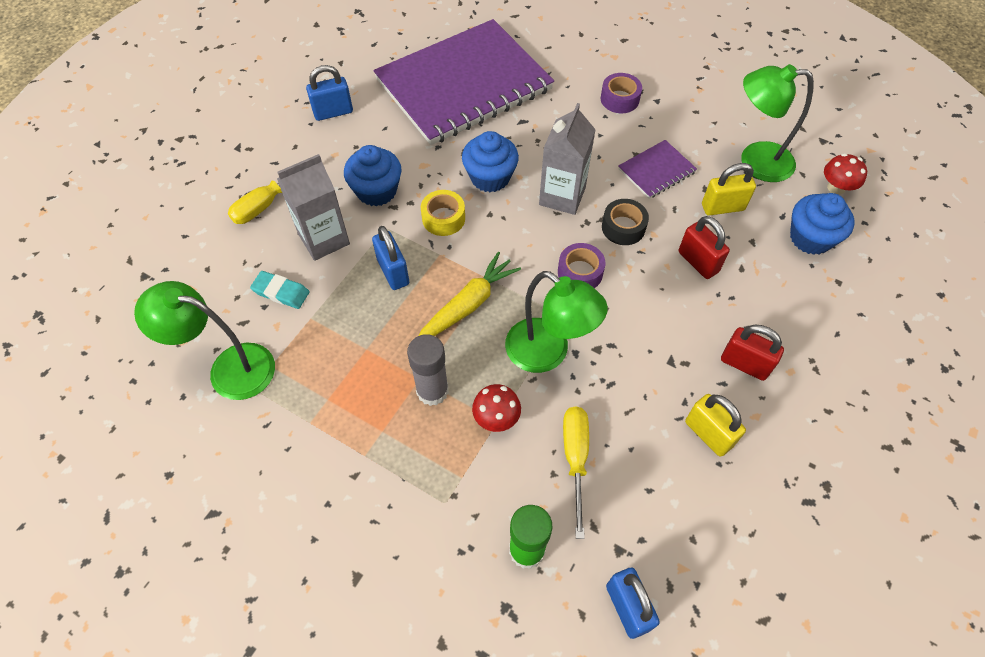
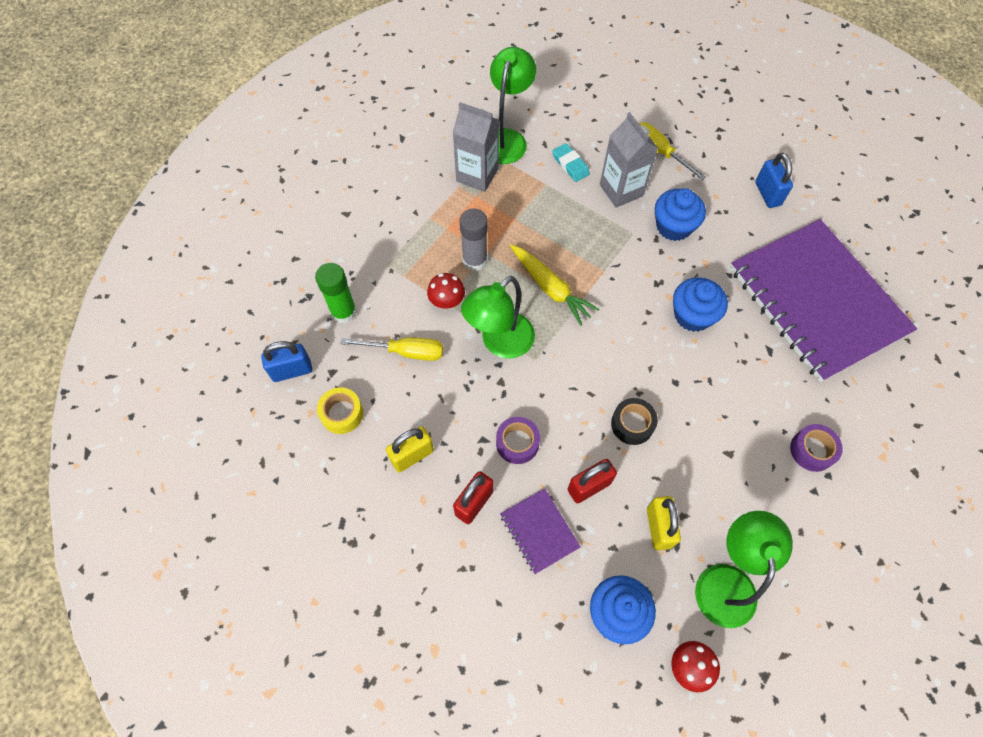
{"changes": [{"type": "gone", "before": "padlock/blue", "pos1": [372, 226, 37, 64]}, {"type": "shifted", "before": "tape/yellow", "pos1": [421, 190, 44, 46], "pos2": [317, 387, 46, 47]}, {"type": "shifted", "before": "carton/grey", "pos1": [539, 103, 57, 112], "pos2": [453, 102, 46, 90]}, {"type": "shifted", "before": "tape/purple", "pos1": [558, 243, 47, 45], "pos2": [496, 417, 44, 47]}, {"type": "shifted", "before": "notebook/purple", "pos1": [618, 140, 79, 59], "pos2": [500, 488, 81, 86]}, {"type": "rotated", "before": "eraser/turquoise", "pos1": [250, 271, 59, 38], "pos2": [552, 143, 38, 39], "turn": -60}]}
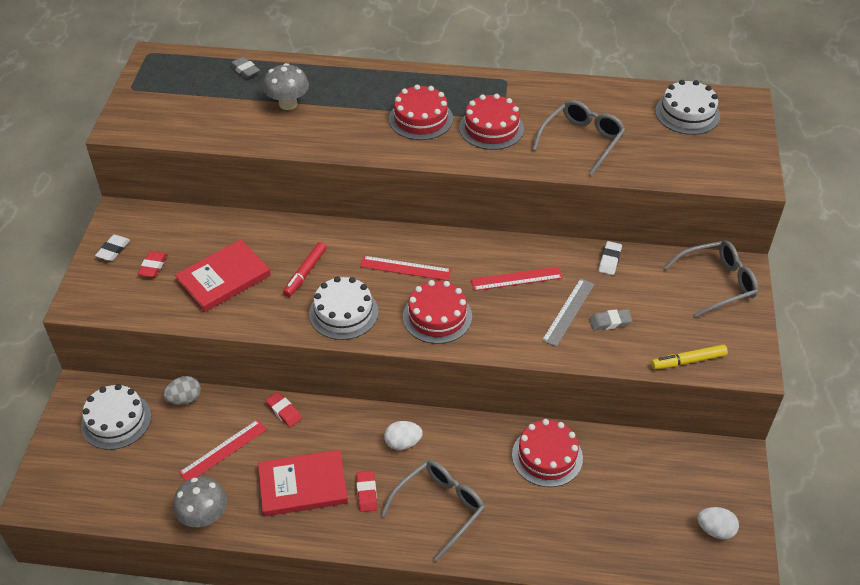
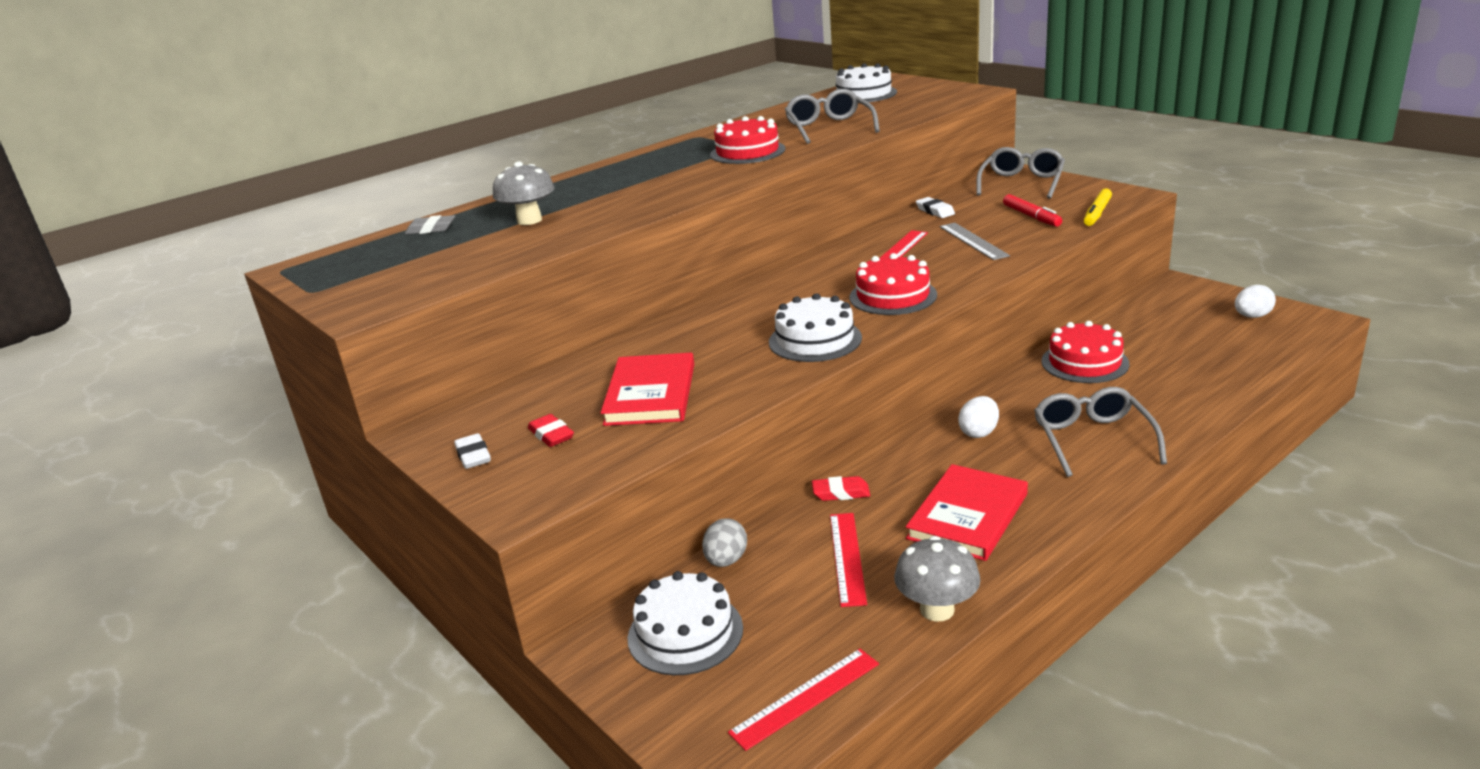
{"changes": [{"type": "gone", "before": "eraser/red", "pos1": [356, 471, 21, 41]}, {"type": "gone", "before": "cake/red", "pos1": [389, 85, 64, 55]}, {"type": "gone", "before": "eraser/grey", "pos1": [589, 309, 43, 22]}, {"type": "shifted", "before": "marker/red", "pos1": [283, 242, 44, 55], "pos2": [1003, 194, 59, 33]}, {"type": "shifted", "before": "ruler/red", "pos1": [360, 256, 91, 25], "pos2": [728, 649, 151, 102]}]}
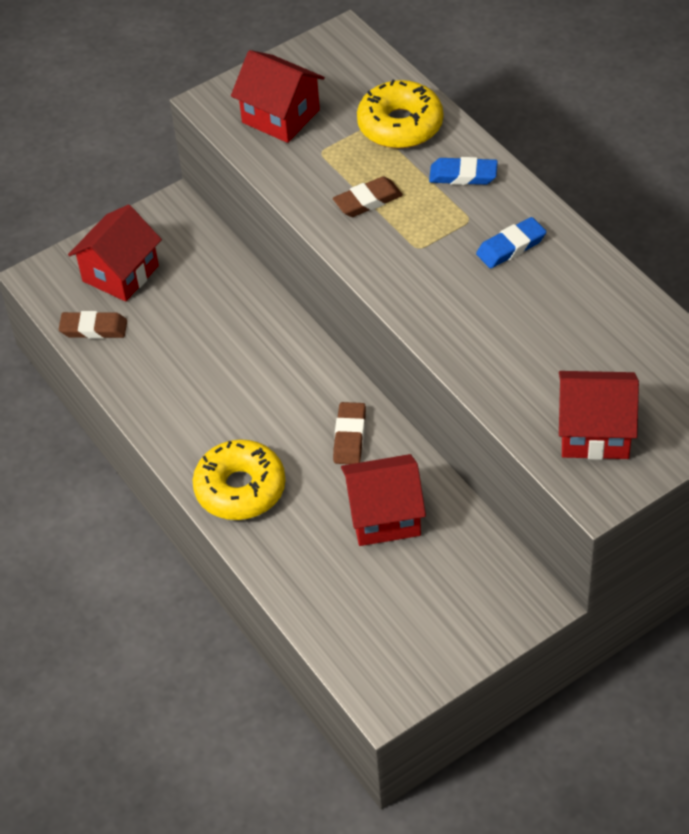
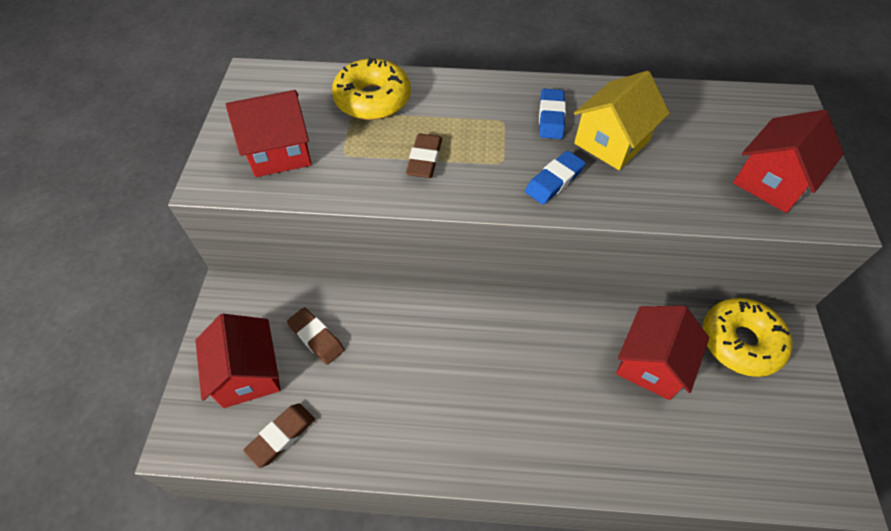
{"changes": [{"type": "new", "after": "house/yellow", "pos2": [574, 71, 96, 99]}, {"type": "shifted", "before": "donut/yellow", "pos1": [193, 439, 93, 81], "pos2": [703, 298, 89, 79]}, {"type": "shifted", "before": "eraser/brown", "pos1": [333, 402, 33, 62], "pos2": [287, 307, 58, 58]}, {"type": "shifted", "before": "eraser/blue", "pos1": [429, 157, 69, 28], "pos2": [525, 151, 61, 54]}]}
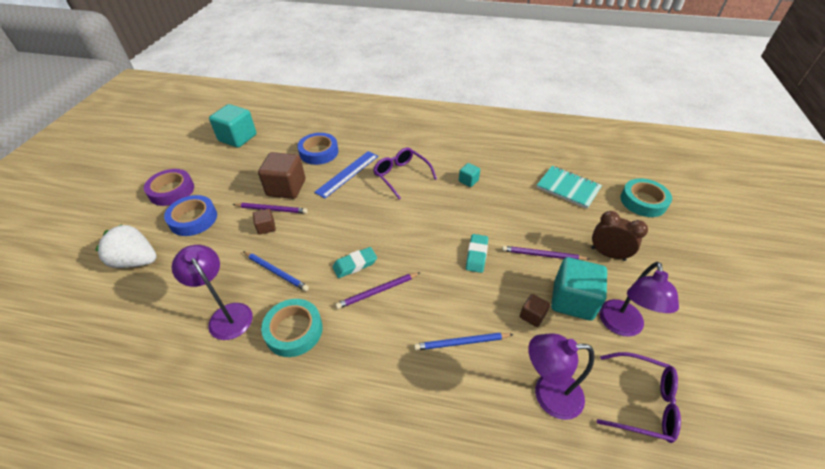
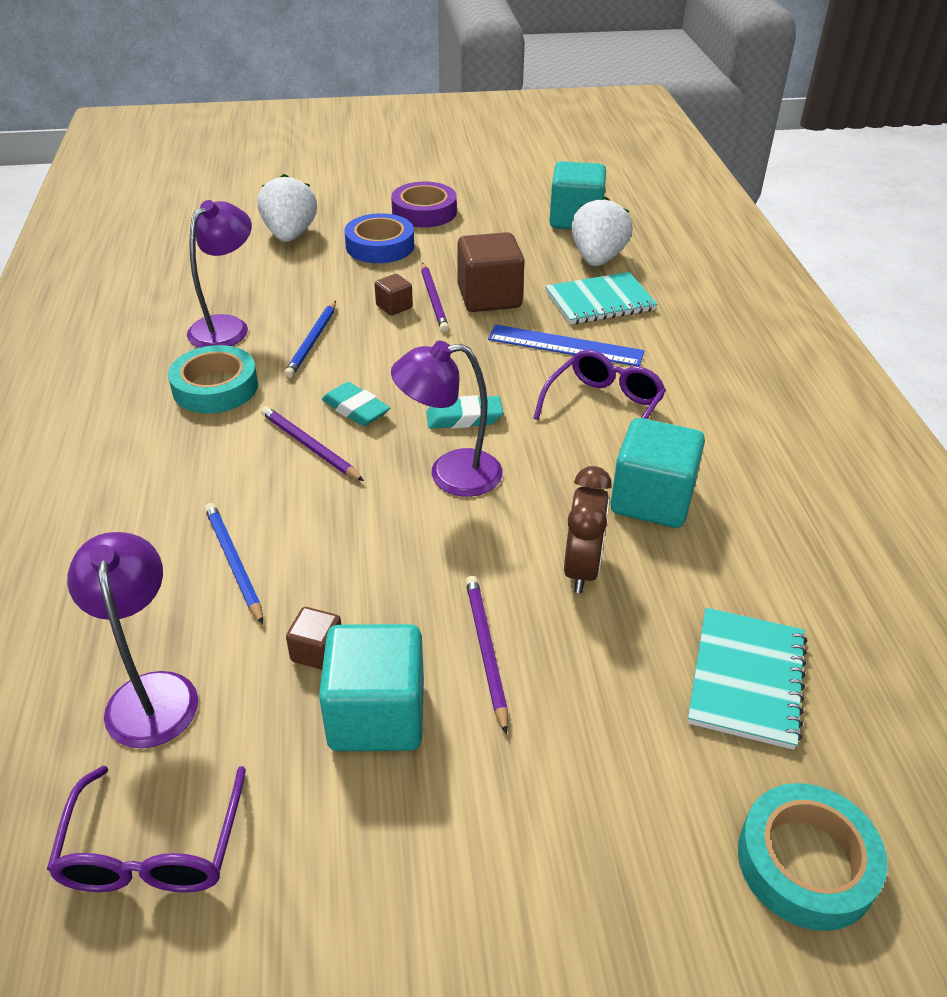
{"changes": [{"type": "new", "after": "strawberry/white", "pos2": [571, 196, 62, 70]}, {"type": "shifted", "before": "eraser/turquoise", "pos1": [466, 234, 22, 39], "pos2": [426, 395, 77, 34]}, {"type": "shifted", "before": "clock/brown", "pos1": [591, 211, 57, 50], "pos2": [564, 466, 48, 127]}, {"type": "shifted", "before": "lamp/purple", "pos1": [599, 262, 80, 75], "pos2": [391, 341, 112, 156]}, {"type": "swapped", "before": "tape/blue", "after": "notebook/turquoise", "pos1": [297, 133, 41, 32], "pos2": [545, 272, 112, 52]}, {"type": "scaled", "before": "cube/turquoise", "pos1": [459, 163, 21, 24], "pos2": [611, 418, 94, 110], "scale": 2.05}]}
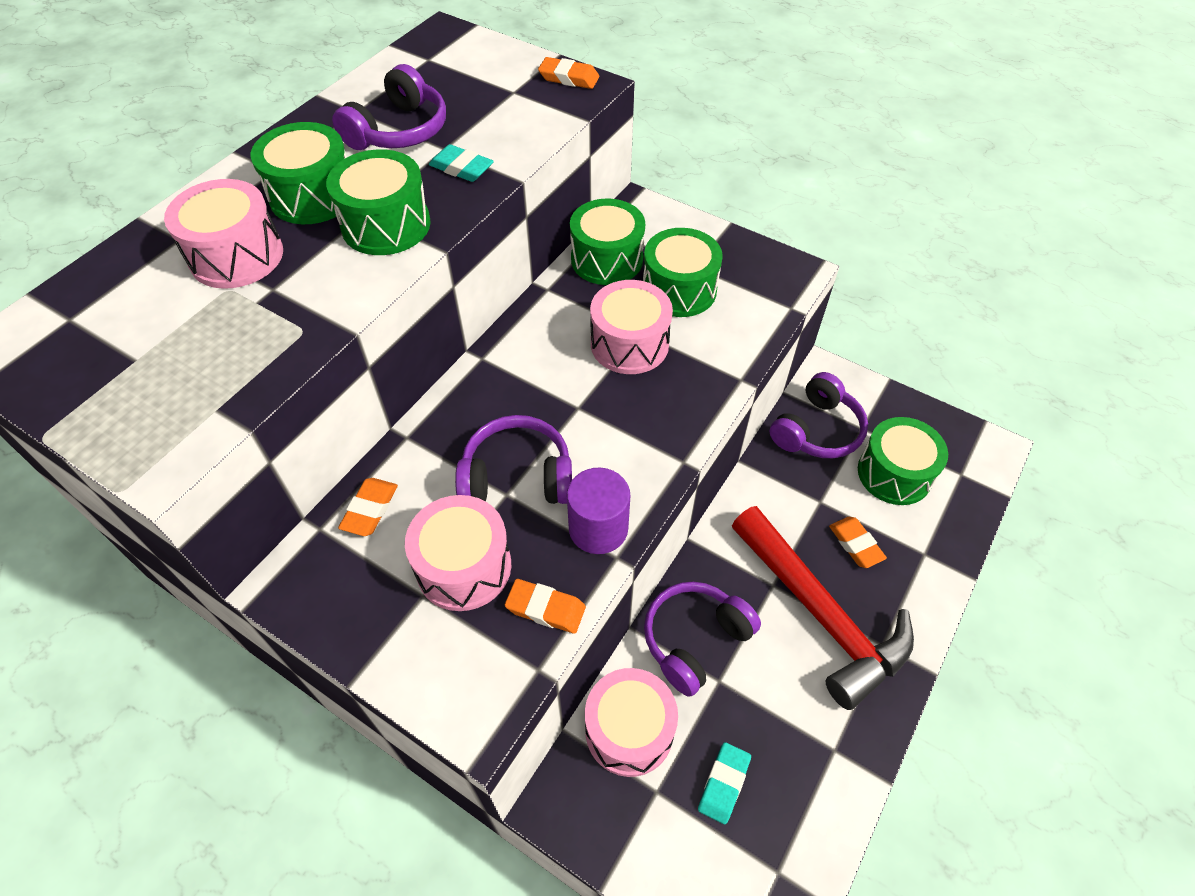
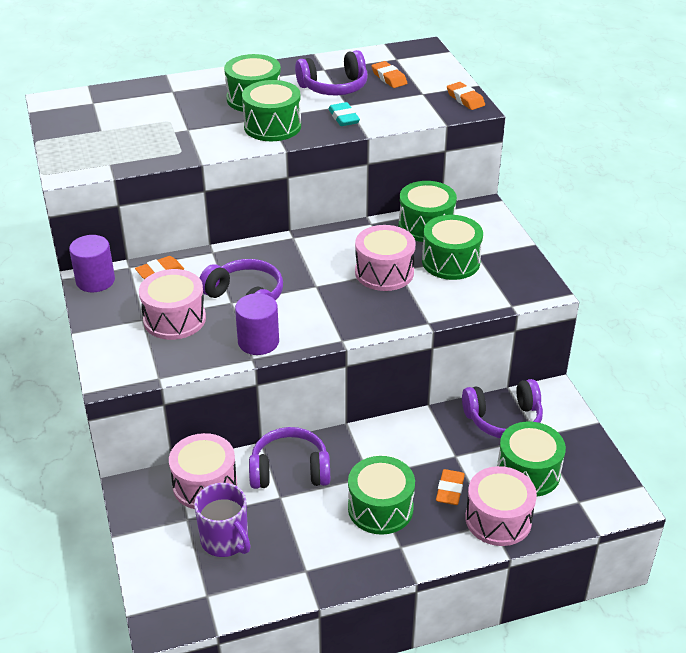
{"changes": [{"type": "new", "after": "cylinder/purple", "pos2": [69, 235, 46, 57]}, {"type": "shifted", "before": "drum/pink", "pos1": [164, 179, 119, 110], "pos2": [465, 466, 72, 80]}, {"type": "shifted", "before": "eraser/orange", "pos1": [505, 579, 81, 55], "pos2": [372, 61, 35, 27]}, {"type": "swapped", "before": "eraser/turquoise", "after": "mug/purple", "pos1": [698, 742, 53, 82], "pos2": [194, 483, 57, 74]}, {"type": "swapped", "before": "hammer/red", "after": "drum/green", "pos1": [732, 506, 182, 204], "pos2": [348, 456, 67, 79]}]}
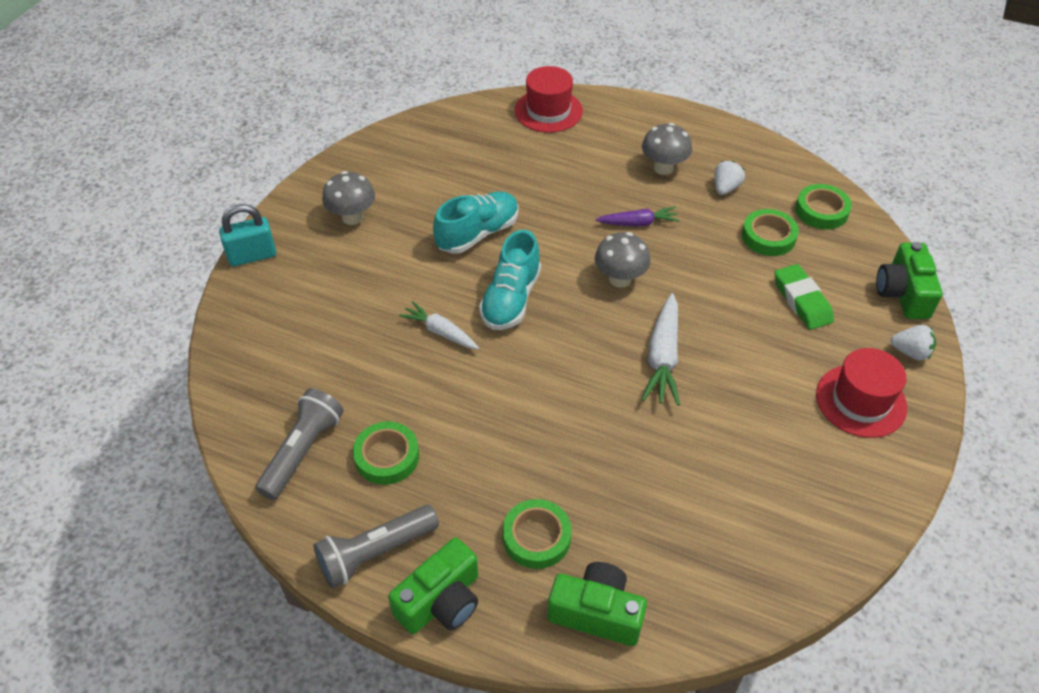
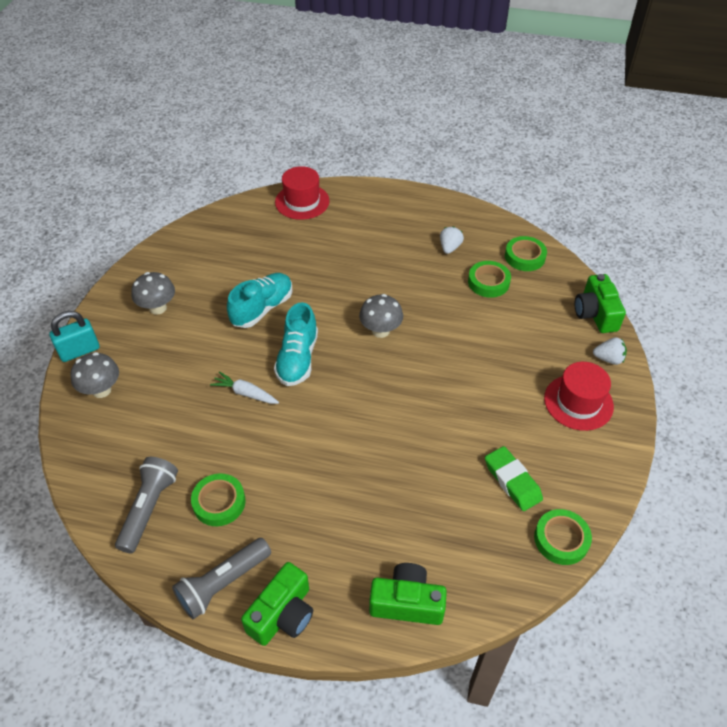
{"changes": [{"type": "gone", "before": "carrot/purple", "pos1": [596, 207, 84, 20]}, {"type": "gone", "before": "carrot/white", "pos1": [641, 293, 39, 113]}, {"type": "shifted", "before": "tape/green", "pos1": [503, 499, 69, 70], "pos2": [534, 509, 58, 56]}, {"type": "shifted", "before": "mushroom/grey", "pos1": [642, 123, 50, 52], "pos2": [70, 352, 49, 46]}, {"type": "shifted", "before": "eraser/green", "pos1": [774, 264, 60, 66], "pos2": [485, 446, 58, 65]}]}
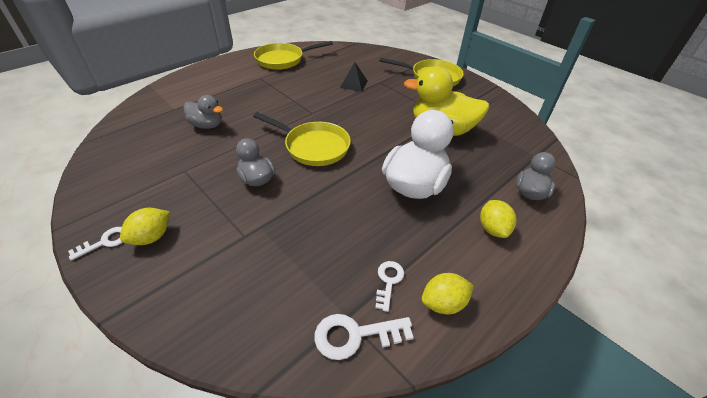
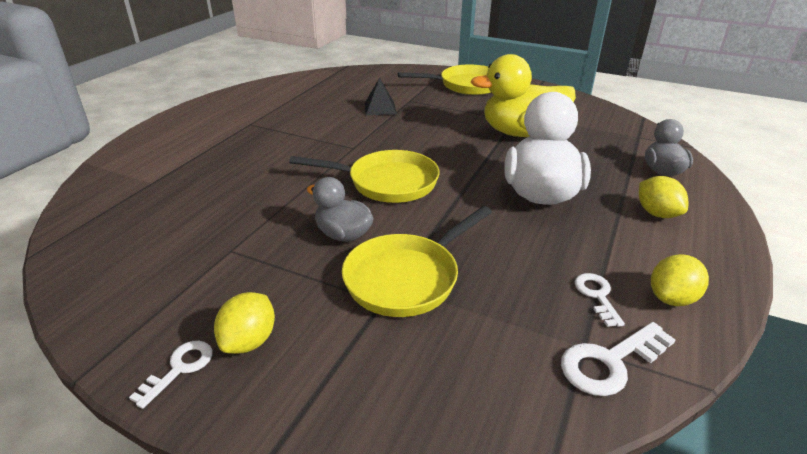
{"changes": [{"type": "gone", "before": "duck/grey", "pos1": [184, 95, 39, 34]}, {"type": "shifted", "before": "pan/yellow", "pos1": [254, 41, 79, 29], "pos2": [342, 206, 150, 111]}]}
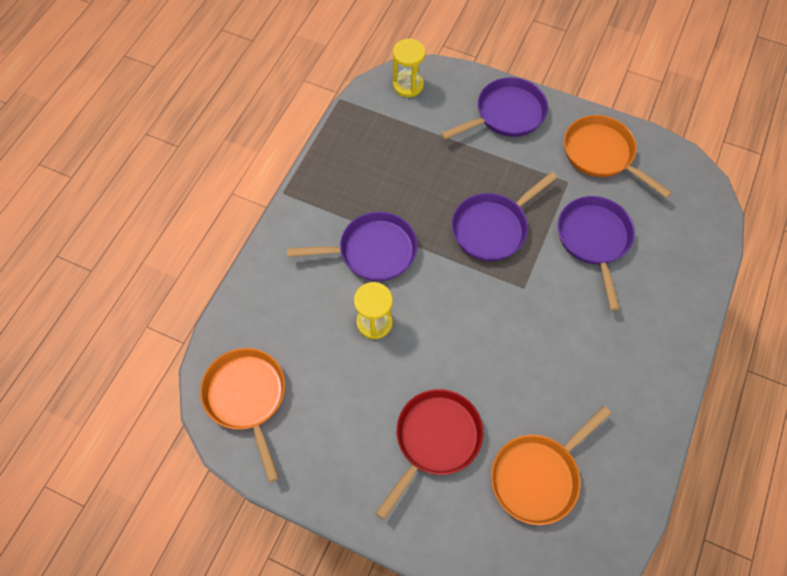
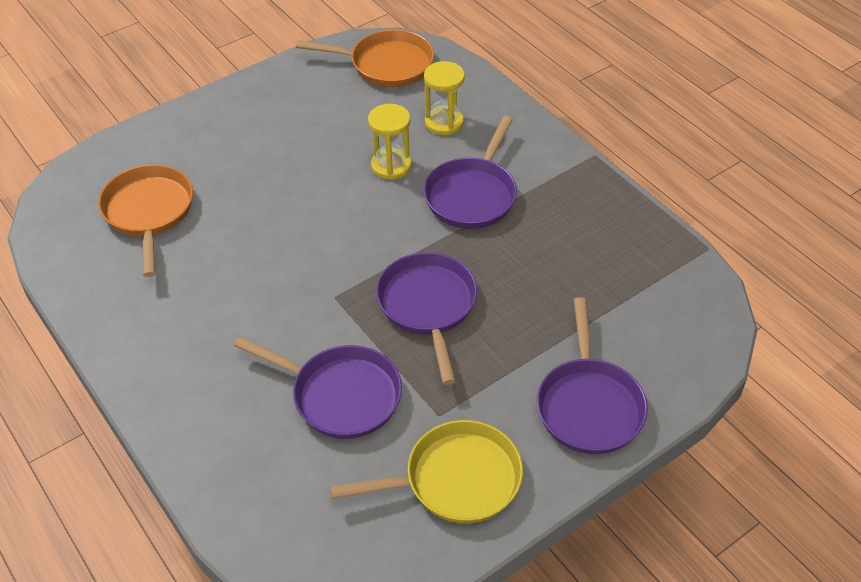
{"changes": [{"type": "gone", "before": "pan/red", "pos1": [376, 389, 107, 131]}, {"type": "shifted", "before": "hourglass/yellow", "pos1": [393, 39, 32, 58], "pos2": [424, 61, 41, 74]}, {"type": "repainted", "before": "pan/orange", "after": "pan/yellow", "pos1": [564, 115, 108, 83], "pos2": [330, 420, 193, 104]}]}
